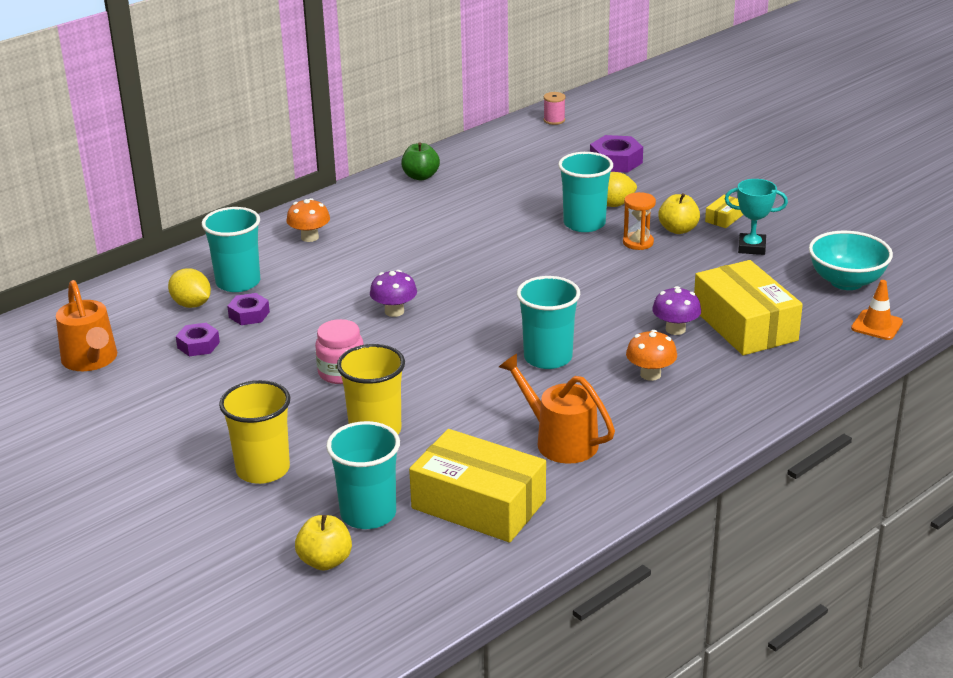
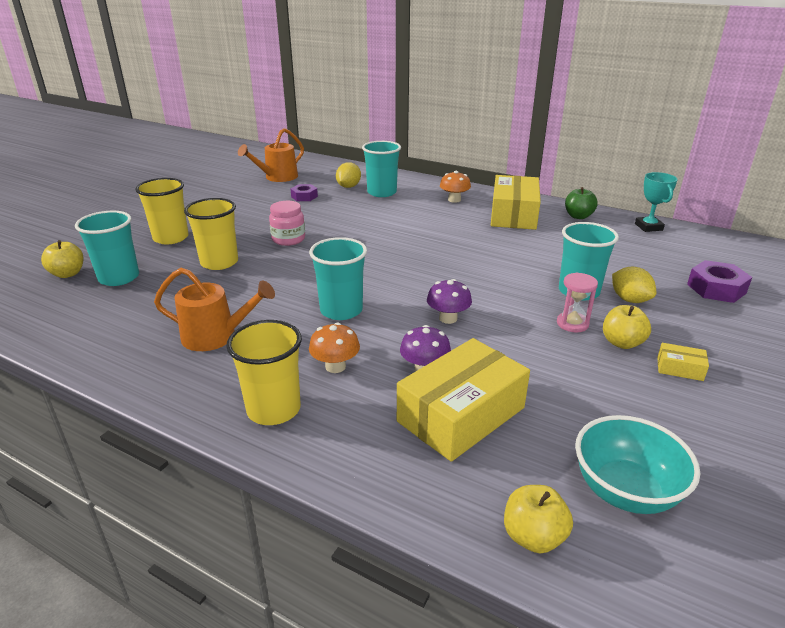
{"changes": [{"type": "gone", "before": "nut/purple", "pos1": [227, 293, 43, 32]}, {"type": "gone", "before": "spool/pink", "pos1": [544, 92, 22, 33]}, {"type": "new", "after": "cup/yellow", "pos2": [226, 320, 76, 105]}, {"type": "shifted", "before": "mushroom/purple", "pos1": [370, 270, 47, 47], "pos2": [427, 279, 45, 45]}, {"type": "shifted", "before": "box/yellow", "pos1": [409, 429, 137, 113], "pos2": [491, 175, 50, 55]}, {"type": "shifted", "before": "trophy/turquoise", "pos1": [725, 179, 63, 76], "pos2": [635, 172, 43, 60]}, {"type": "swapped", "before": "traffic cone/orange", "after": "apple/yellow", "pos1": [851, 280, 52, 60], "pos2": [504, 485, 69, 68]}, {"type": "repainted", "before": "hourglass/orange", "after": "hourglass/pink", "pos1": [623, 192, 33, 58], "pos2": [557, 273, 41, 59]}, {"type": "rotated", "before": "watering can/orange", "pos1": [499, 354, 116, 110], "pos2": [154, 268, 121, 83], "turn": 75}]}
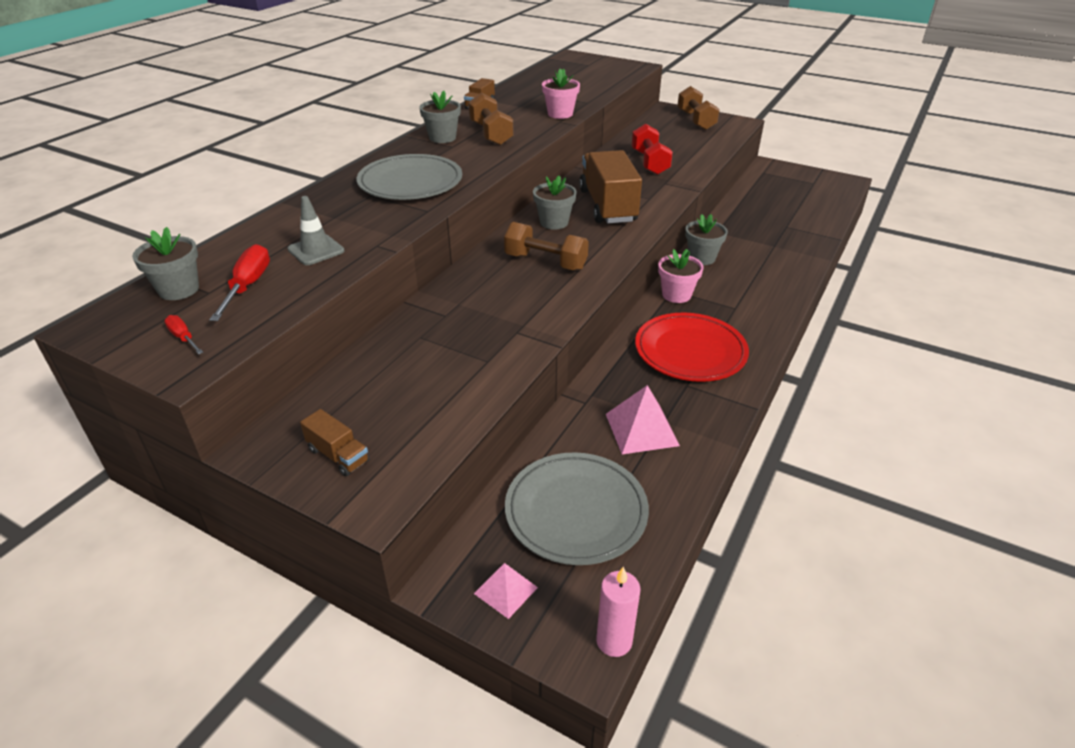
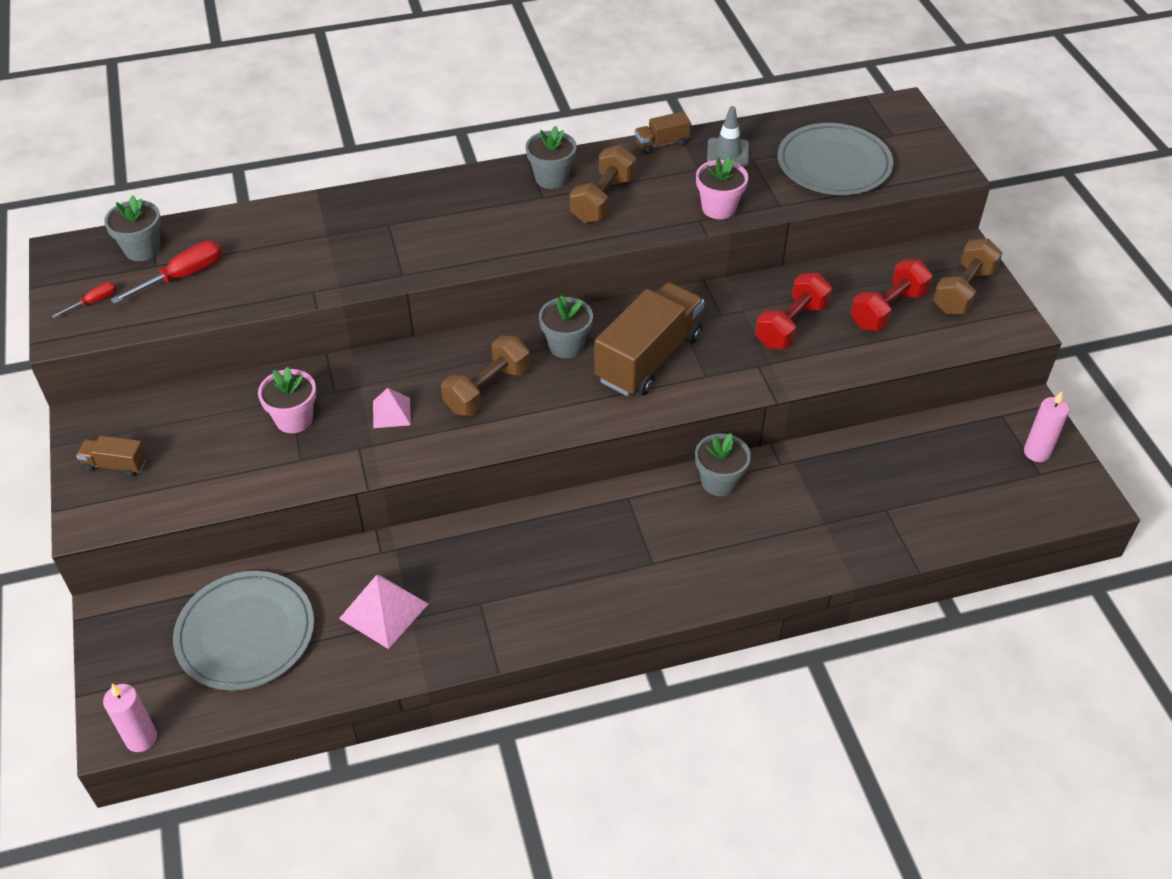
{"changes": [{"type": "gone", "before": "plate/red", "pos1": [635, 313, 114, 69]}, {"type": "new", "after": "dumbbell/red", "pos2": [851, 259, 82, 72]}, {"type": "new", "after": "candle/pink", "pos2": [1024, 391, 45, 71]}, {"type": "shifted", "before": "traffic cone/grey", "pos1": [287, 196, 58, 69], "pos2": [707, 106, 42, 61]}, {"type": "shifted", "before": "plate/grey", "pos1": [357, 154, 105, 46], "pos2": [778, 123, 115, 72]}, {"type": "shifted", "before": "pyramid/pink", "pos1": [474, 563, 64, 56], "pos2": [373, 388, 38, 40]}, {"type": "shifted", "before": "flower pot/pink", "pos1": [658, 249, 46, 54], "pos2": [258, 367, 58, 66]}, {"type": "rotated", "before": "screwdriver/red", "pos1": [164, 315, 40, 39], "pos2": [52, 282, 64, 36], "turn": 45}, {"type": "rotated", "before": "truck/brown", "pos1": [300, 409, 69, 67], "pos2": [76, 436, 71, 41], "turn": 105}, {"type": "rotated", "before": "dumbbell/brown", "pos1": [504, 222, 85, 49], "pos2": [441, 335, 89, 81], "turn": 60}]}
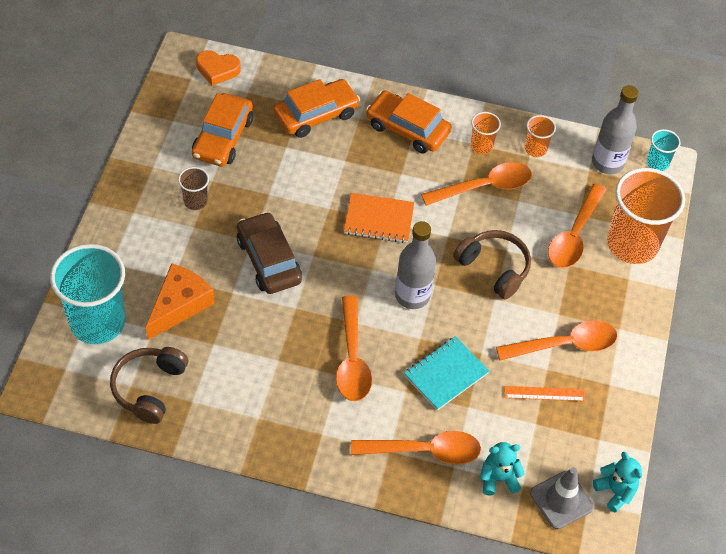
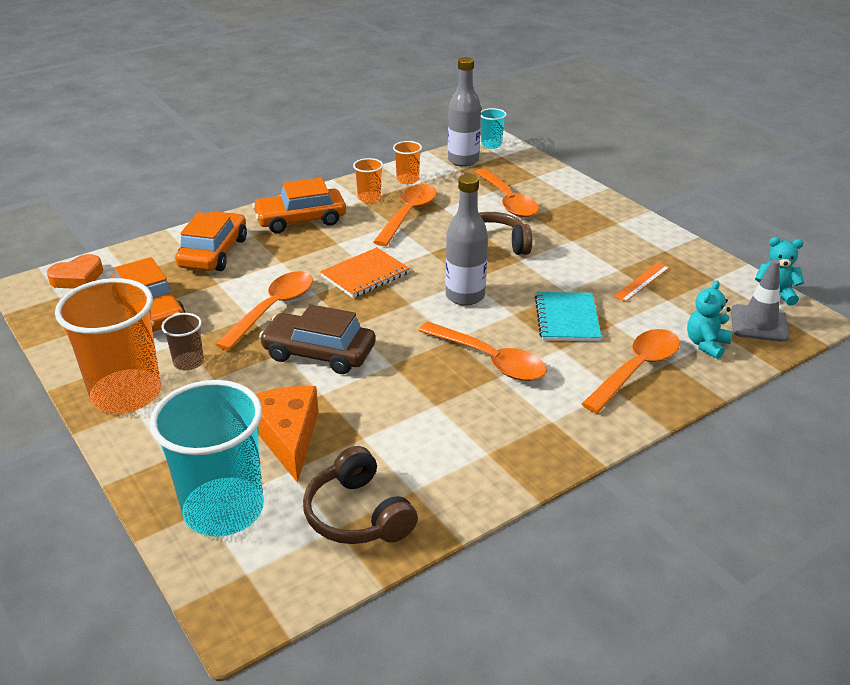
{"changes": [{"type": "shifted", "before": "spoon/orange", "pos1": [496, 321, 121, 40], "pos2": [215, 271, 98, 80]}, {"type": "shifted", "before": "cup/orange", "pos1": [607, 168, 78, 96], "pos2": [55, 278, 106, 135]}]}
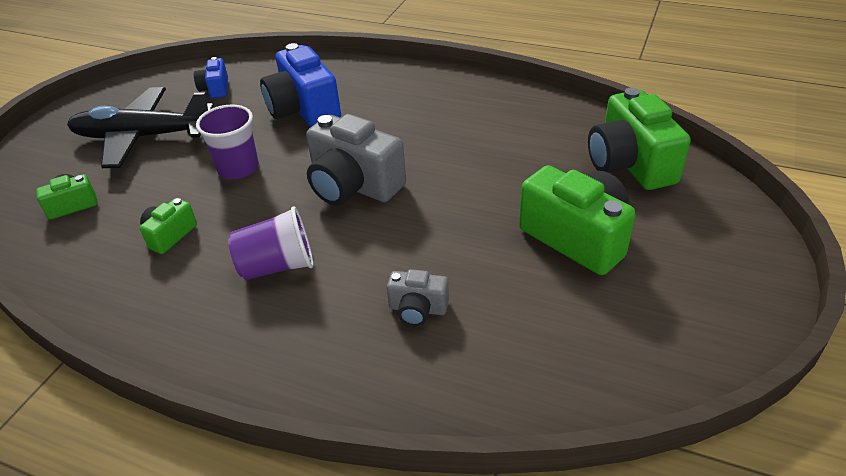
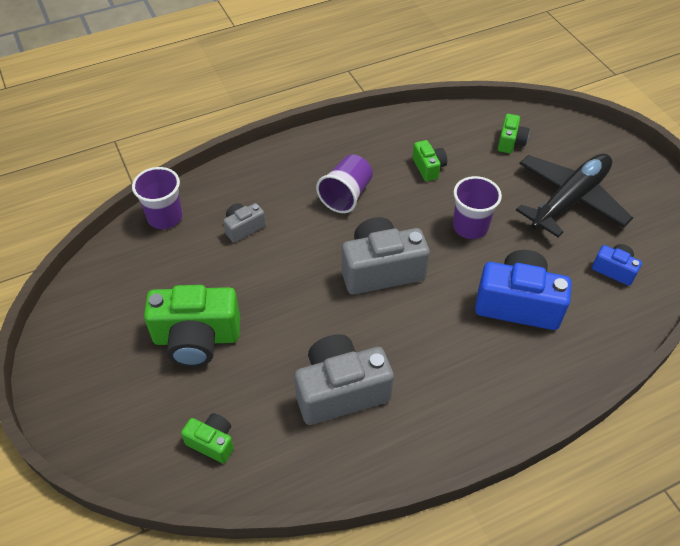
{"changes": [{"type": "new", "after": "cup/purple", "pos2": [132, 167, 51, 62]}, {"type": "new", "after": "camera/grey", "pos2": [294, 334, 100, 91]}, {"type": "scaled", "before": "camera/green", "pos1": [588, 88, 103, 102], "pos2": [181, 413, 53, 50], "scale": 0.51}]}
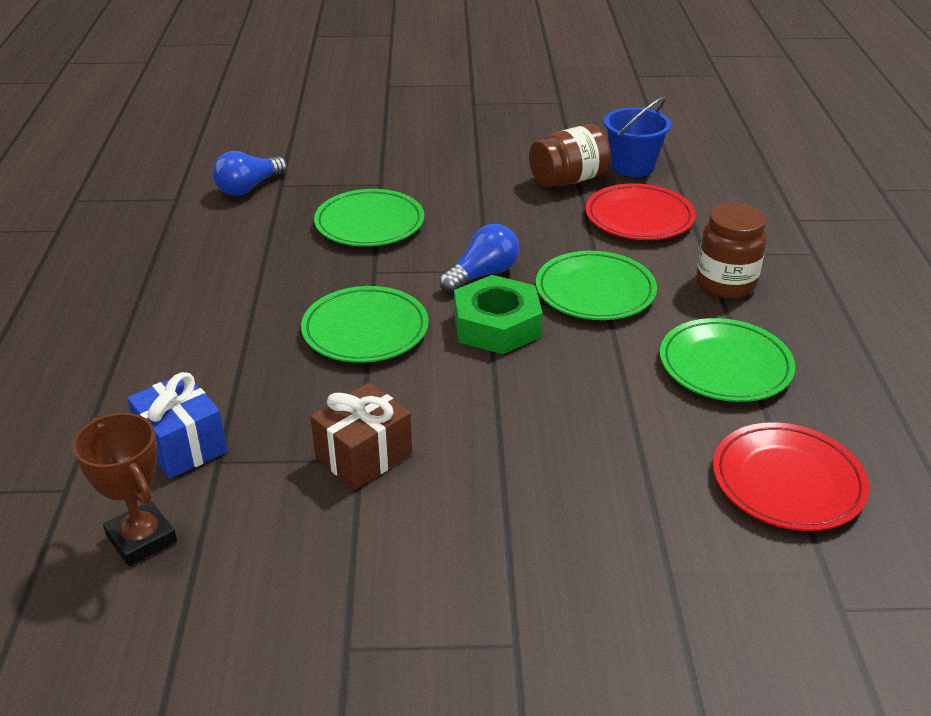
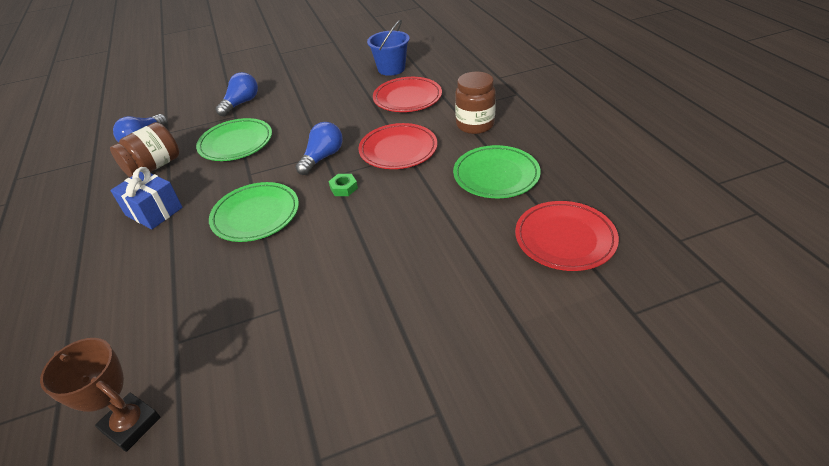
{"changes": [{"type": "gone", "before": "gift/brown", "pos1": [310, 383, 102, 107]}, {"type": "new", "after": "light bulb/blue", "pos2": [215, 72, 43, 45]}, {"type": "shifted", "before": "gift/blue", "pos1": [127, 372, 100, 107], "pos2": [110, 167, 73, 62]}, {"type": "shifted", "before": "jar/brown", "pos1": [529, 124, 82, 63], "pos2": [110, 122, 69, 55]}, {"type": "repainted", "before": "plate/green", "after": "plate/red", "pos1": [536, 251, 121, 69], "pos2": [358, 123, 80, 46]}, {"type": "scaled", "before": "nut/green", "pos1": [454, 275, 89, 79], "pos2": [329, 174, 29, 22], "scale": 0.45}]}
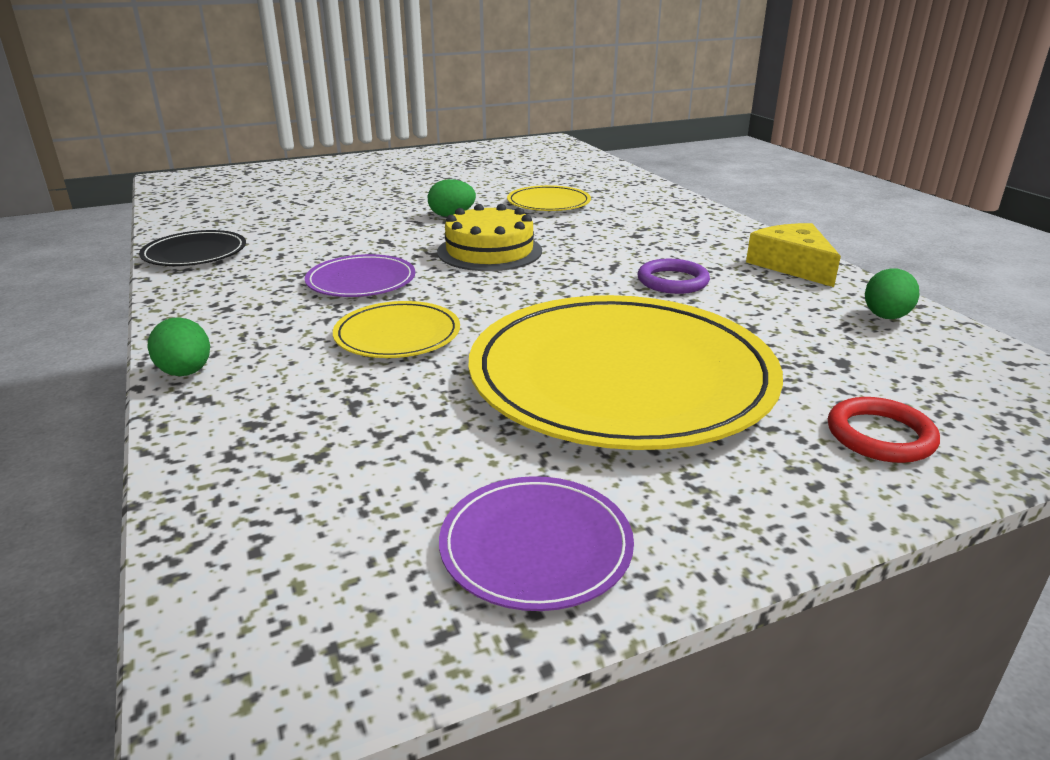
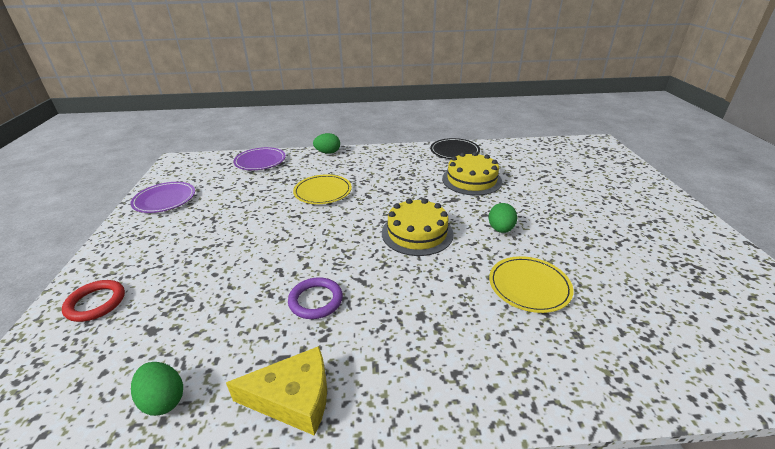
{"changes": [{"type": "gone", "before": "plate/yellow", "pos1": [468, 295, 315, 155]}, {"type": "new", "after": "cake/yellow", "pos2": [442, 152, 60, 44]}, {"type": "shifted", "before": "plate/purple", "pos1": [305, 254, 110, 43], "pos2": [233, 147, 53, 23]}]}
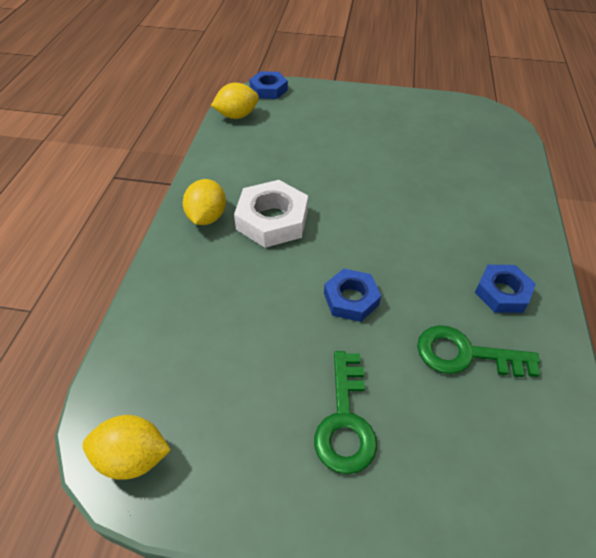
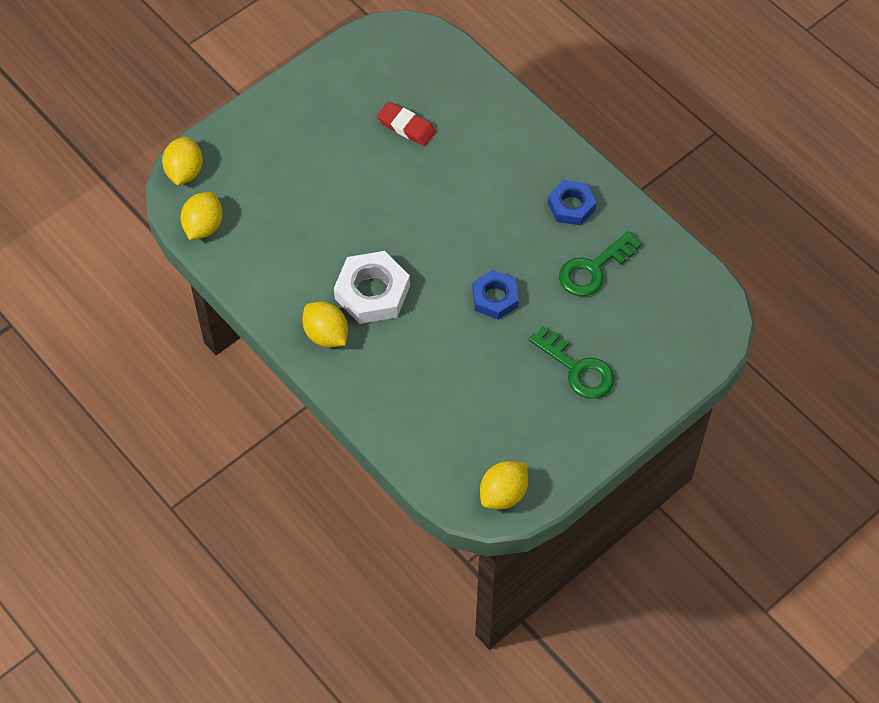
{"changes": [{"type": "new", "after": "eraser/red", "pos2": [377, 102, 59, 44]}, {"type": "swapped", "before": "nut/blue", "after": "lemon/yellow", "pos1": [249, 71, 39, 28], "pos2": [162, 137, 41, 48]}]}
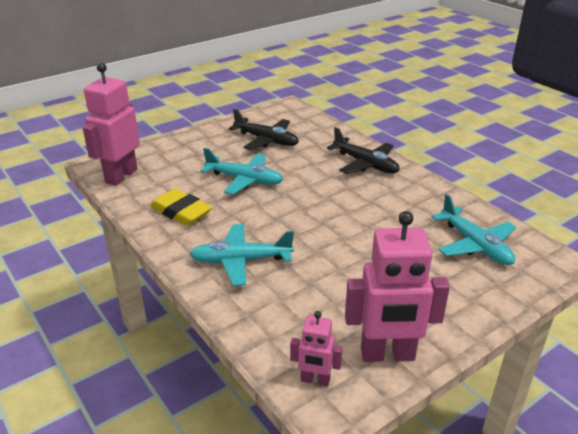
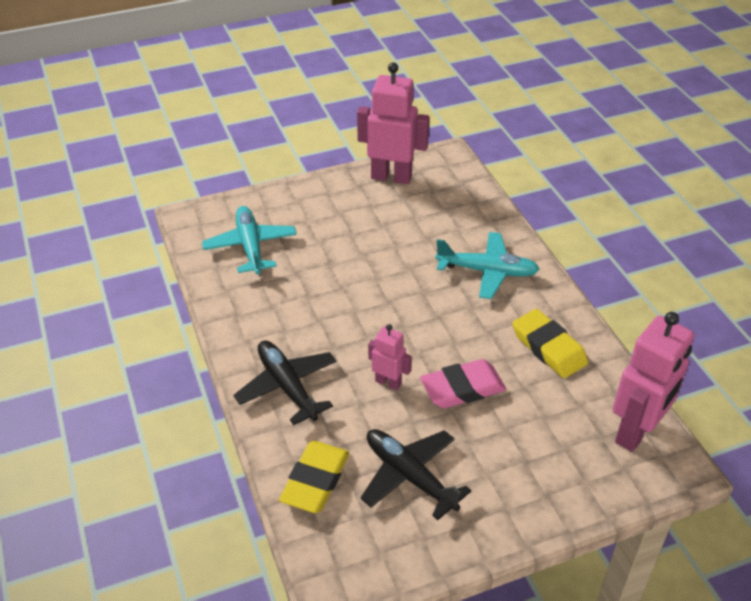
{"changes": [{"type": "new", "after": "eraser/yellow", "pos2": [279, 441, 70, 72]}, {"type": "shifted", "before": "robot/pink", "pos1": [290, 311, 53, 76], "pos2": [368, 324, 44, 66]}, {"type": "swapped", "before": "plane/turquoise", "after": "eraser/pink", "pos1": [201, 148, 82, 47], "pos2": [420, 359, 86, 49]}]}
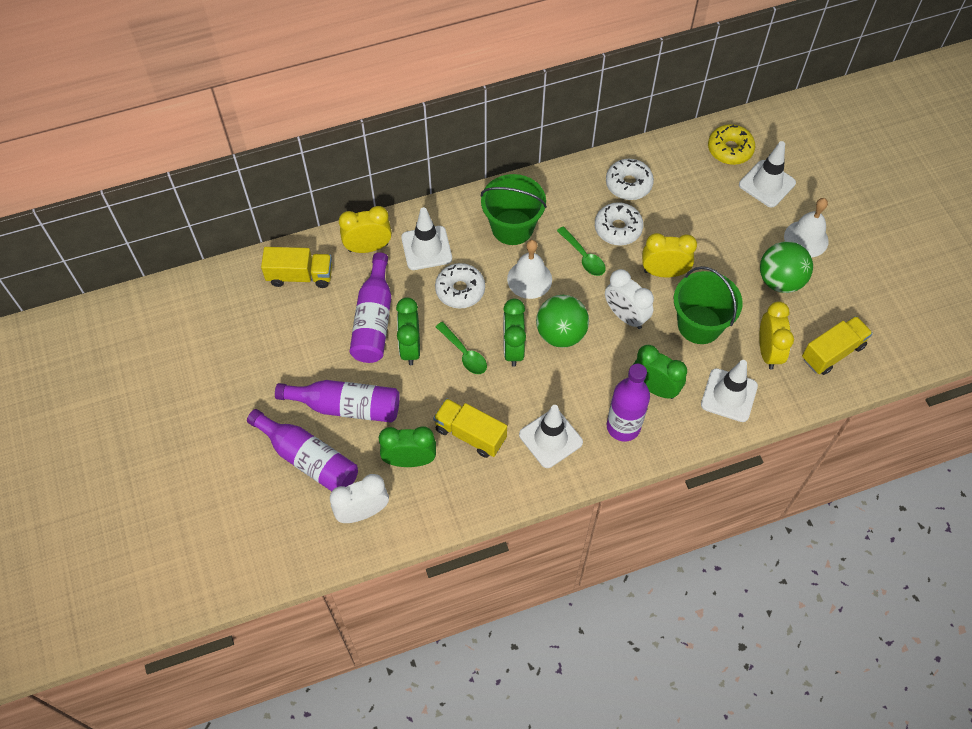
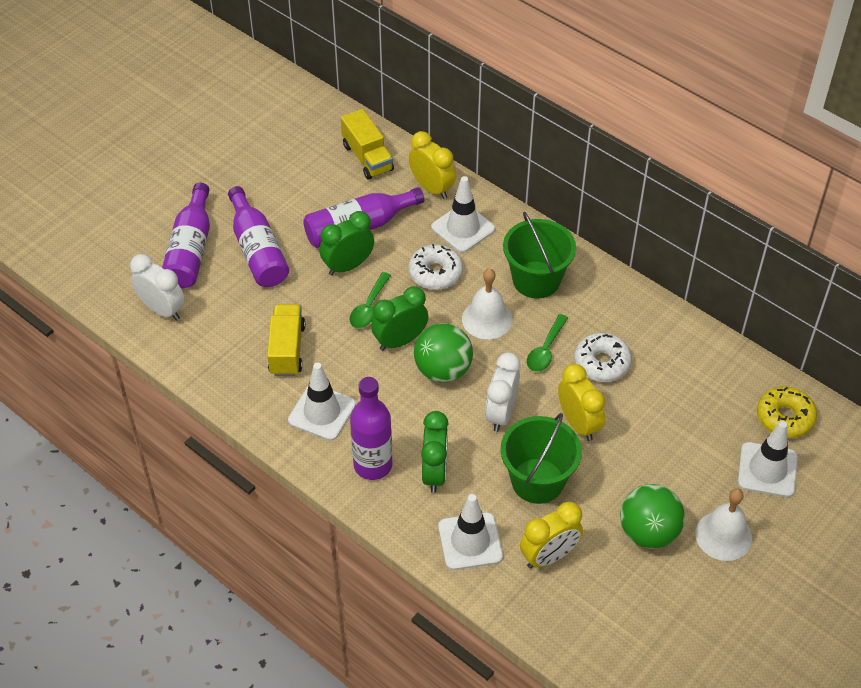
{"changes": [{"type": "gone", "before": "clock/green", "pos1": [379, 426, 57, 41]}, {"type": "gone", "before": "donut/white", "pos1": [606, 159, 48, 41]}, {"type": "gone", "before": "truck/yellow", "pos1": [802, 316, 71, 59]}]}
